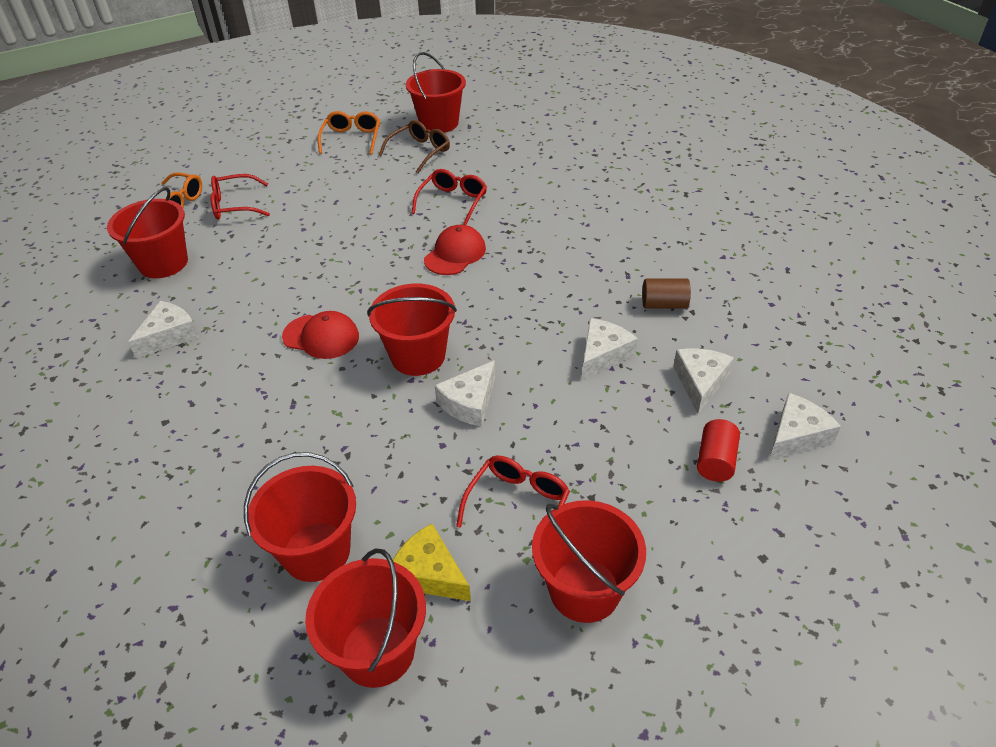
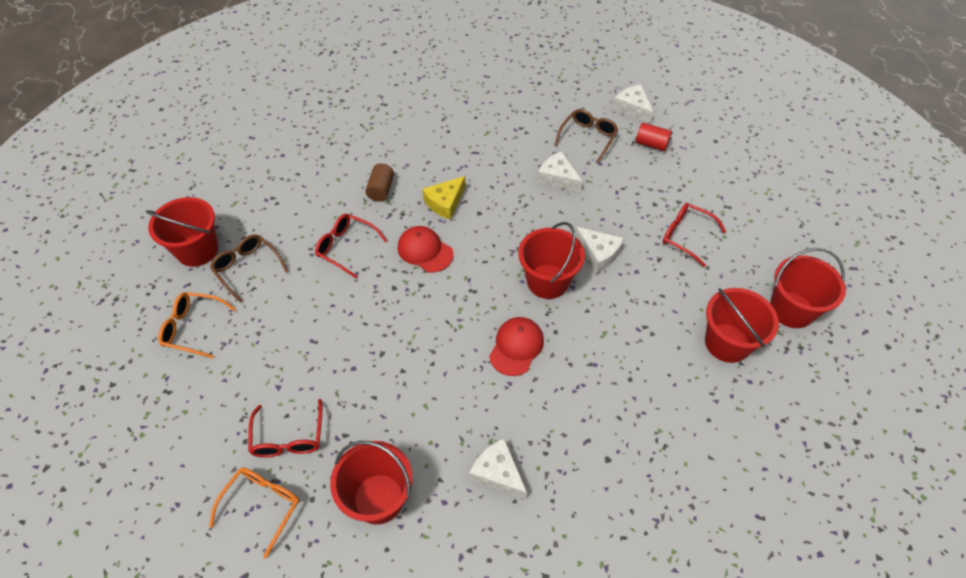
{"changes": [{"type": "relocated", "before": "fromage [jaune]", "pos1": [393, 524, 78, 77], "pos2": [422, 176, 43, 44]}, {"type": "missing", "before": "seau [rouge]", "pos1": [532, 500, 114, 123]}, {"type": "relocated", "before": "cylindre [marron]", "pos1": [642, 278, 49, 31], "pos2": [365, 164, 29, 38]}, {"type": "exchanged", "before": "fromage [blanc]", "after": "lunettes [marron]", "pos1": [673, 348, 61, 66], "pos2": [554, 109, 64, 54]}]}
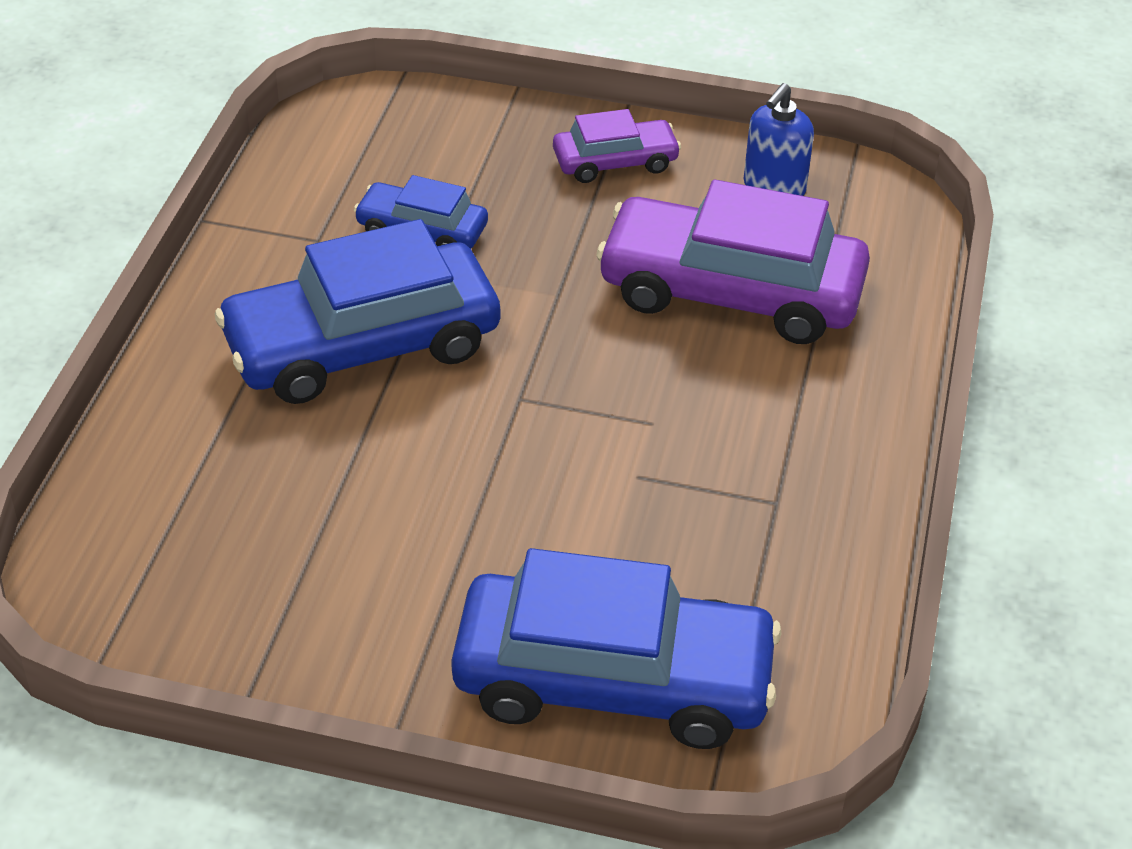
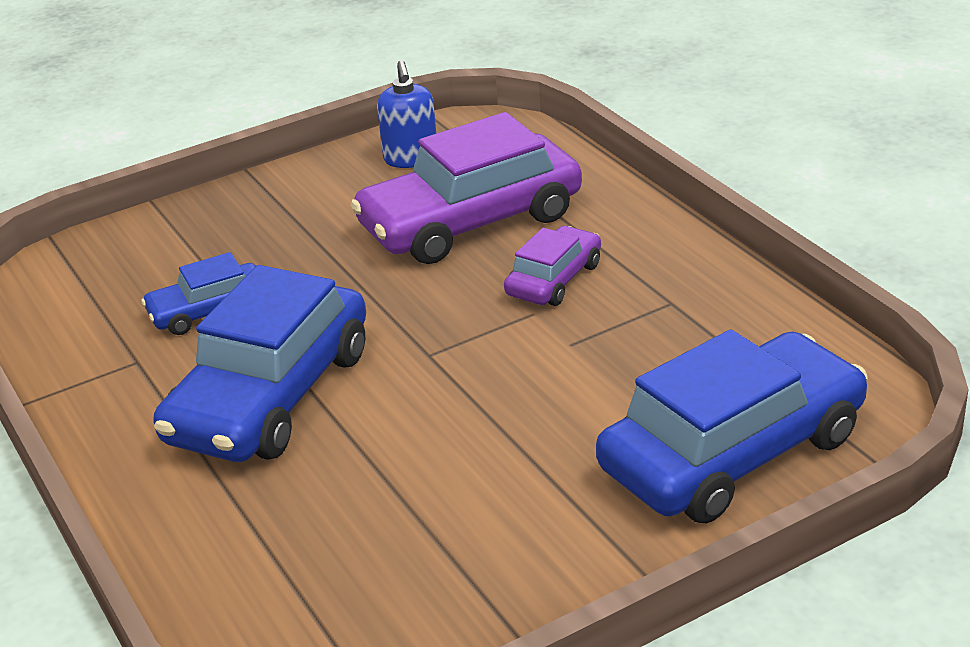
{"changes": [{"type": "relocated", "before": "voiture [violet]", "pos1": [553, 109, 128, 74], "pos2": [504, 226, 97, 80]}]}
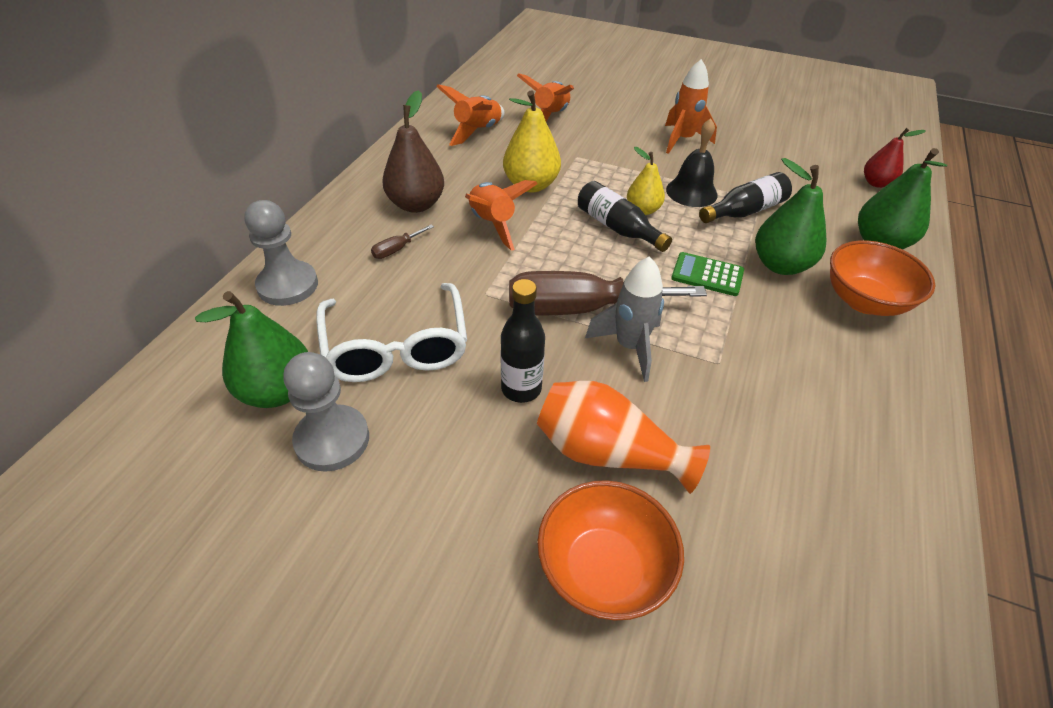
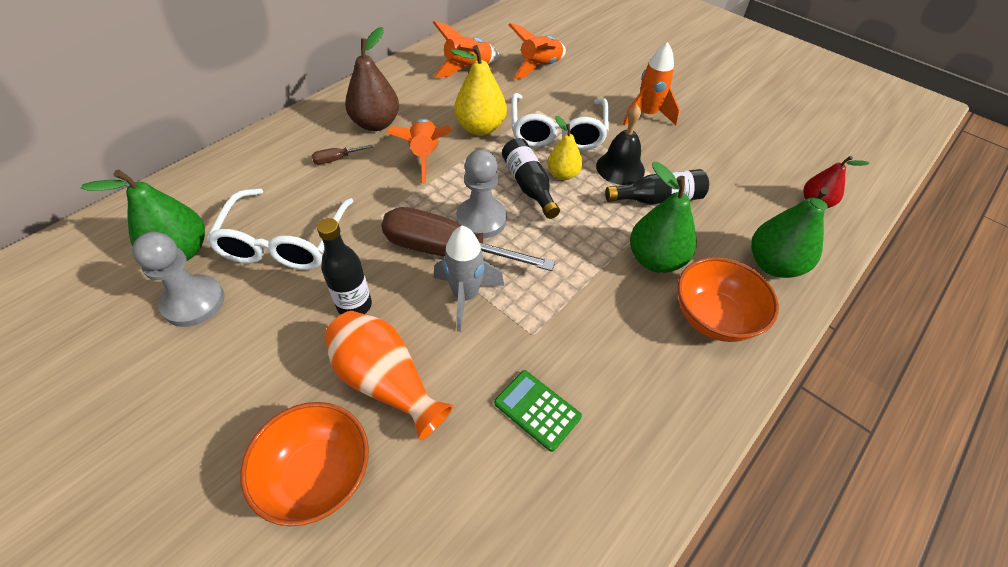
{"changes": [{"type": "relocated", "before": "pion [gris]", "pos1": [244, 200, 74, 106], "pos2": [456, 149, 51, 90]}, {"type": "relocated", "before": "calculatrice [vert]", "pos1": [671, 252, 73, 44], "pos2": [494, 370, 88, 82]}, {"type": "appeared", "after": "lunettes [blanc]", "pos2": [511, 93, 98, 57]}]}
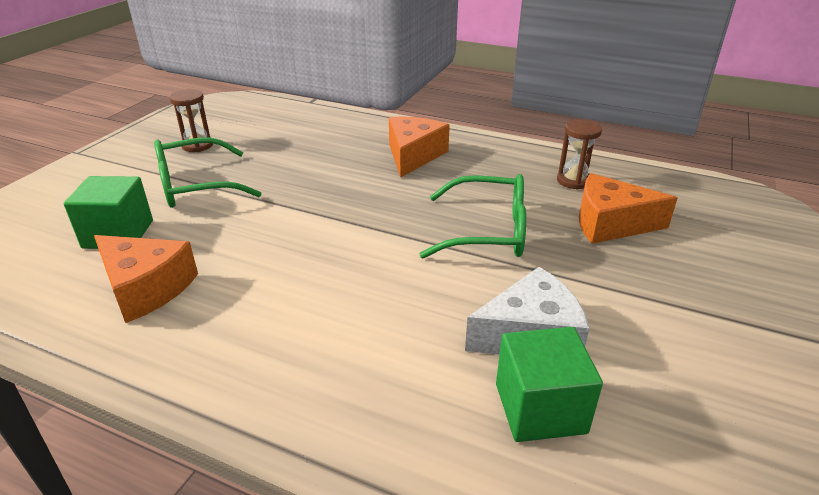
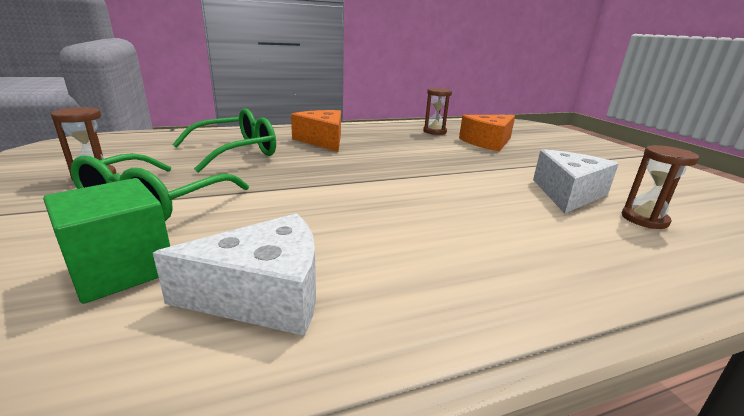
{"changes": [{"type": "colour", "before": "fromage [orange]", "after": "fromage [blanc]", "pos1": [94, 235, 104, 88], "pos2": [153, 213, 163, 123]}, {"type": "relocated", "before": "lunettes [vert]", "pos1": [419, 174, 107, 84], "pos2": [172, 108, 104, 65]}, {"type": "exchanged", "before": "cube [vert]", "after": "sablier [marron]", "pos1": [496, 327, 107, 115], "pos2": [622, 145, 77, 84]}]}
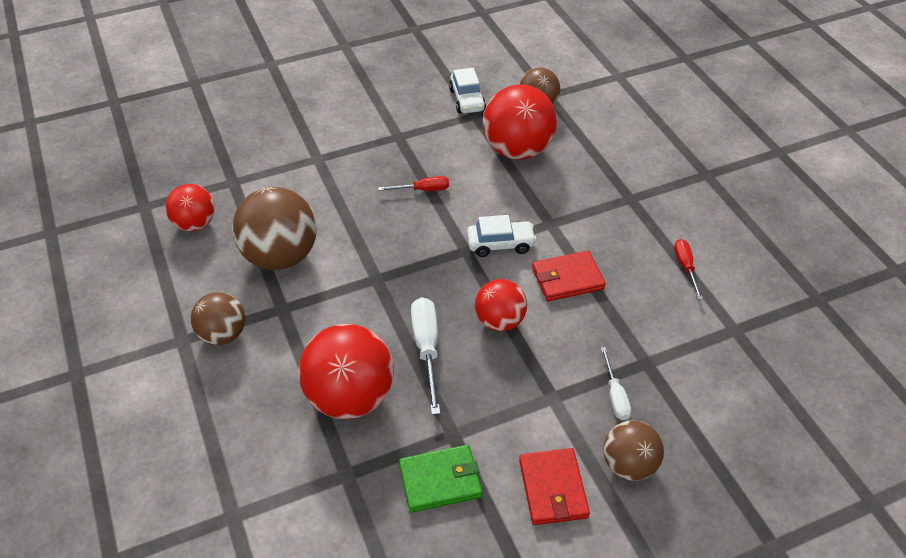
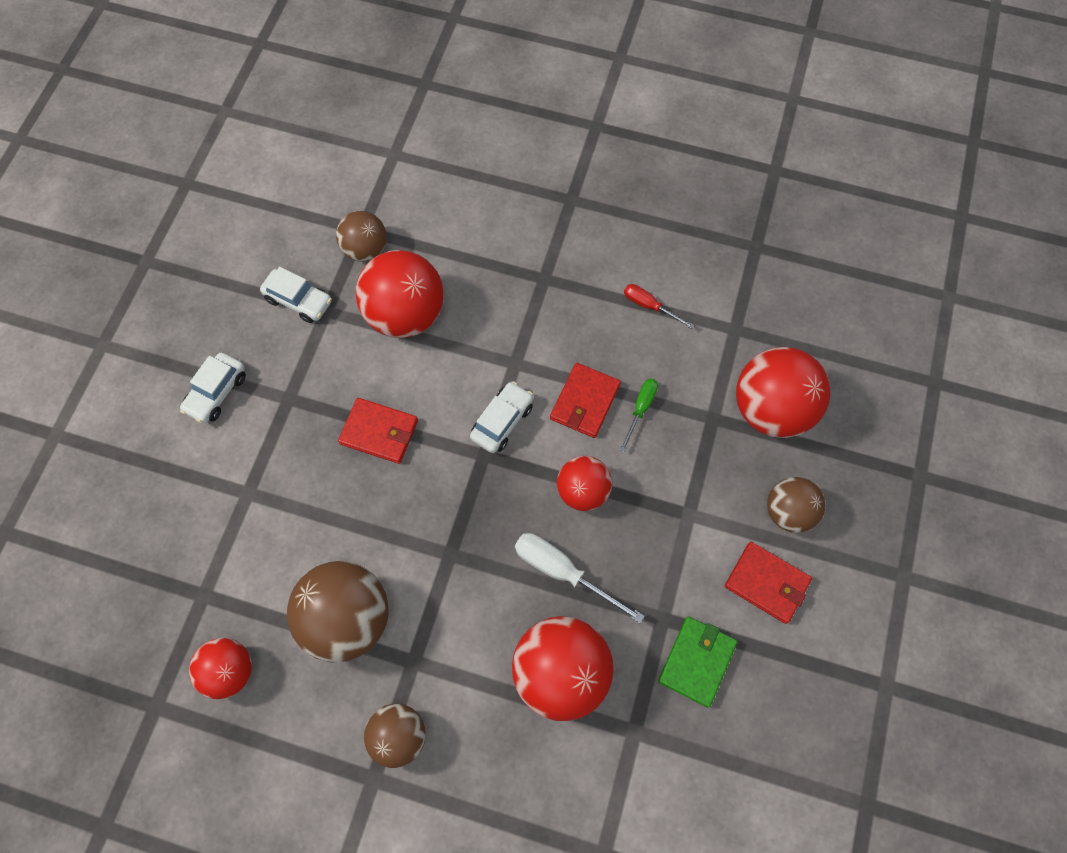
{"changes": [{"type": "exchanged", "before": "tournevis [rouge]", "after": "portefeuille [rouge]", "pos1": [378, 176, 71, 15], "pos2": [338, 398, 80, 66]}, {"type": "missing", "before": "tournevis [blanc]", "pos1": [601, 347, 30, 73]}, {"type": "appeared", "after": "voiture [blanc]", "pos2": [180, 353, 66, 70]}, {"type": "appeared", "after": "tournevis [vert]", "pos2": [620, 378, 38, 74]}, {"type": "appeared", "after": "balle [rouge]", "pos2": [736, 347, 94, 91]}]}
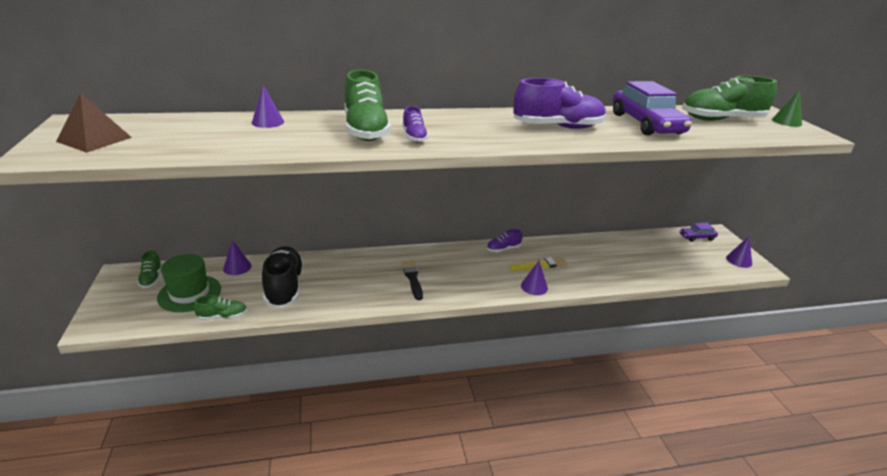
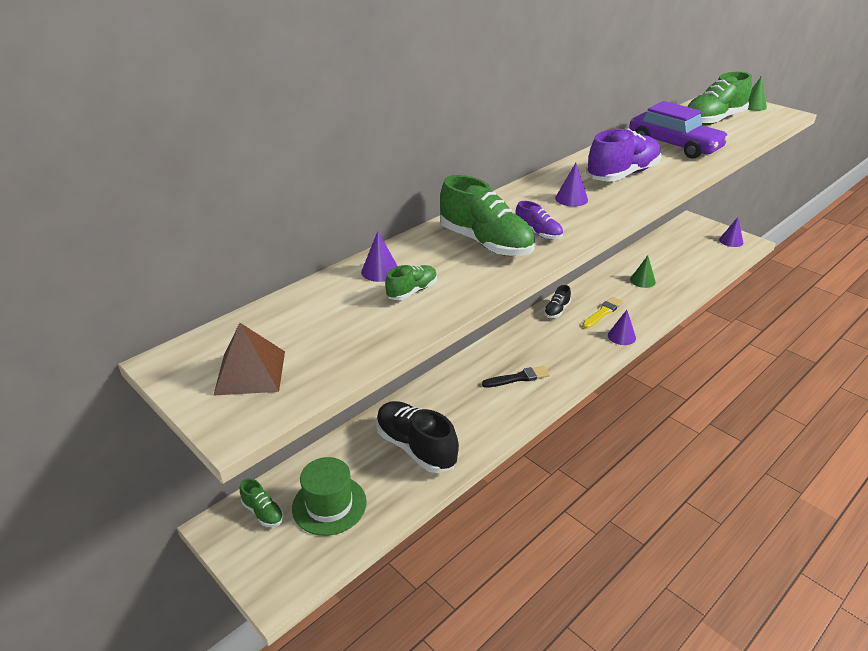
{"changes": [{"type": "relocated", "before": "chaussure [vert]", "pos1": [194, 295, 53, 25], "pos2": [385, 265, 52, 35]}, {"type": "relocated", "before": "cône [violet]", "pos1": [223, 240, 29, 35], "pos2": [555, 163, 33, 44]}, {"type": "spun", "before": "pinceau [noir]", "pos1": [402, 260, 21, 40], "pos2": [482, 366, 68, 22], "turn": 120}, {"type": "colour", "before": "chaussure [violet]", "after": "chaussure [noir]", "pos1": [487, 229, 35, 23], "pos2": [544, 285, 27, 33]}, {"type": "missing", "before": "voiture [violet]", "pos1": [680, 223, 38, 19]}, {"type": "appeared", "after": "cône [vert]", "pos2": [630, 256, 26, 32]}]}
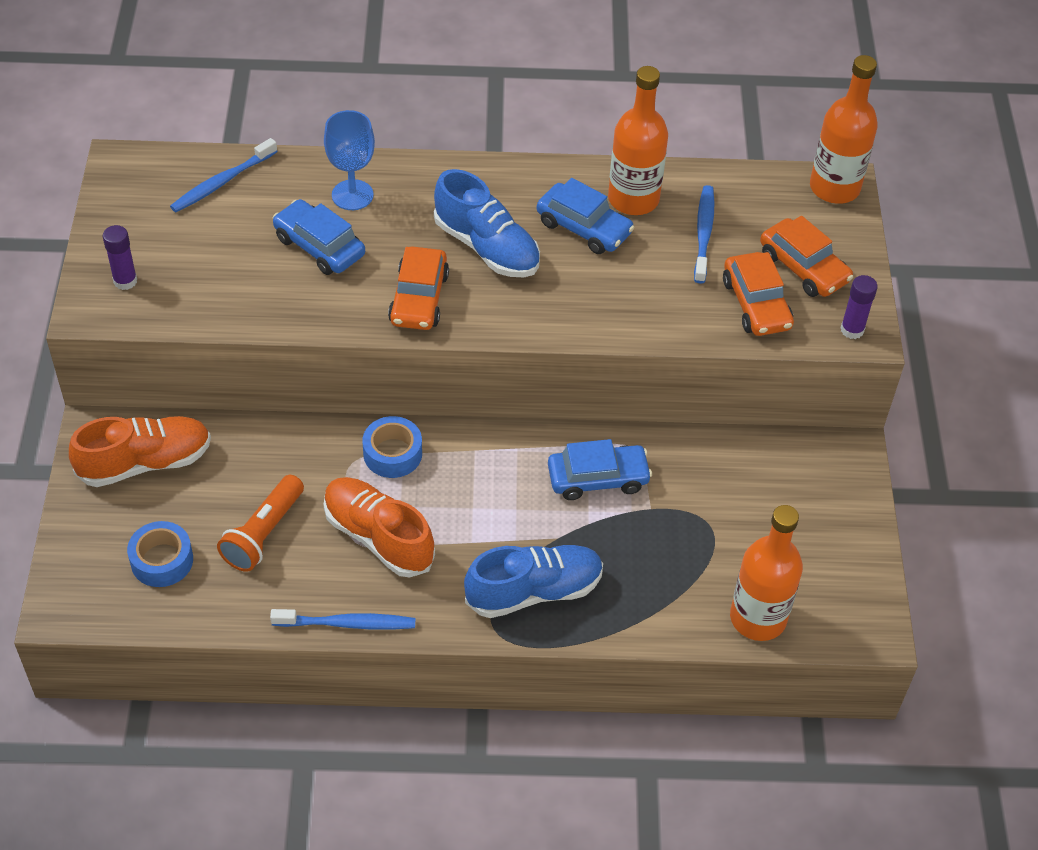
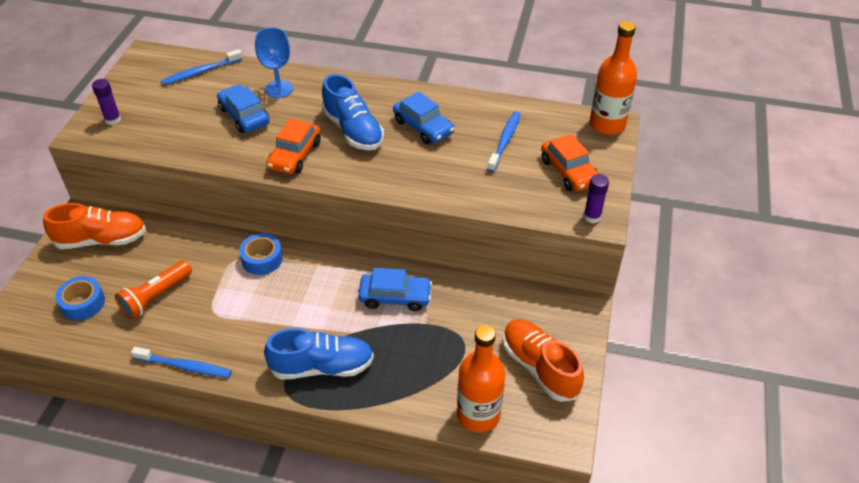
{"changes": [{"type": "relocated", "before": "chaussure [orange]", "pos1": [324, 477, 111, 100], "pos2": [503, 319, 81, 83]}, {"type": "missing", "before": "bouteille [orange]", "pos1": [608, 66, 60, 149]}, {"type": "missing", "before": "voiture [orange]", "pos1": [723, 252, 71, 84]}]}
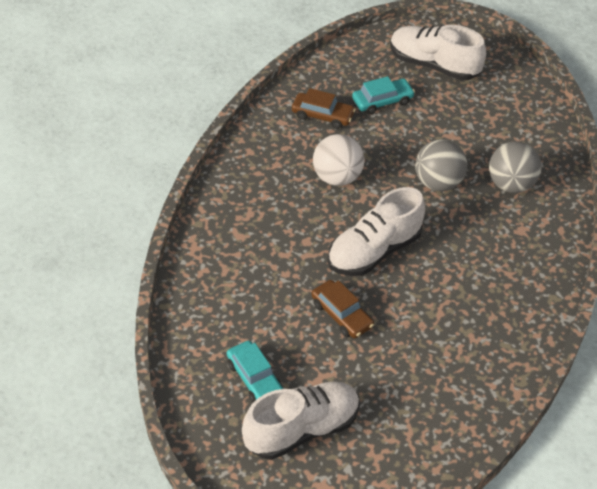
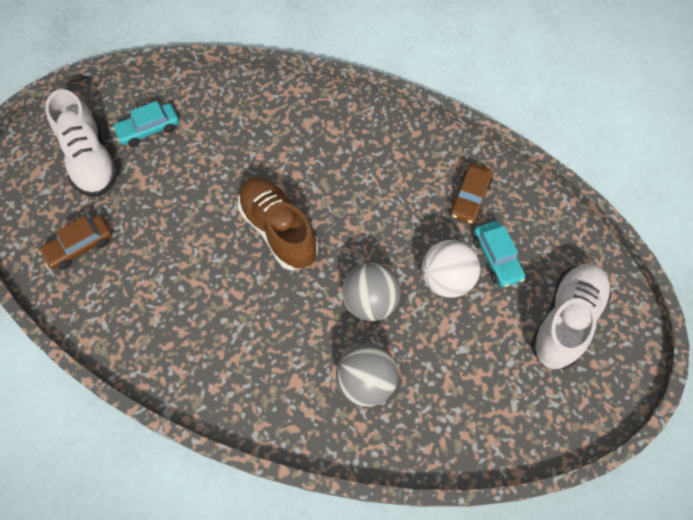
{"changes": [{"type": "relocated", "before": "voiture [marron]", "pos1": [311, 280, 63, 58], "pos2": [38, 215, 74, 54]}, {"type": "relocated", "before": "balle [blanc]", "pos1": [313, 134, 51, 52], "pos2": [422, 240, 58, 58]}, {"type": "colour", "before": "chaussure [blanc]", "after": "chaussure [marron]", "pos1": [328, 187, 97, 89], "pos2": [237, 177, 81, 94]}]}
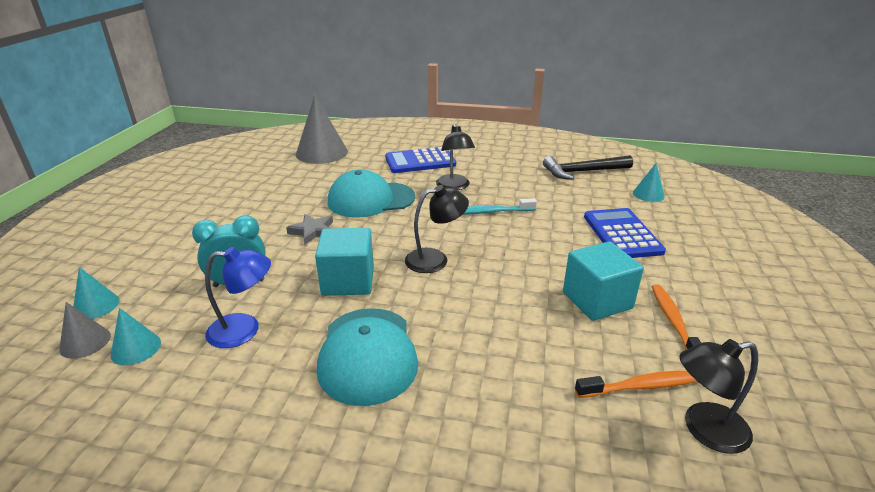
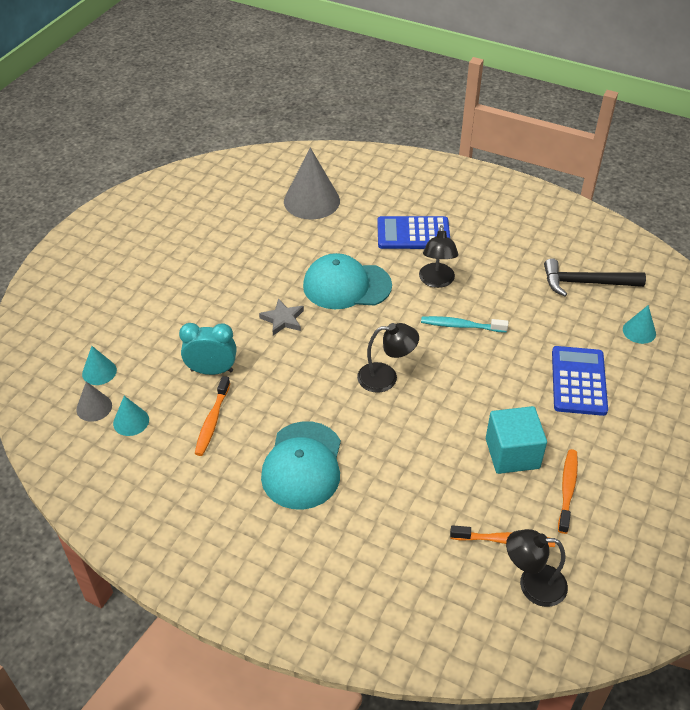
{"changes": [{"type": "exchanged", "before": "lampe [bleu]", "after": "brosse à dents [orange]", "pos1": [205, 247, 66, 101], "pos2": [195, 376, 35, 80]}, {"type": "missing", "before": "cube [turquoise]", "pos1": [315, 228, 59, 68]}]}
